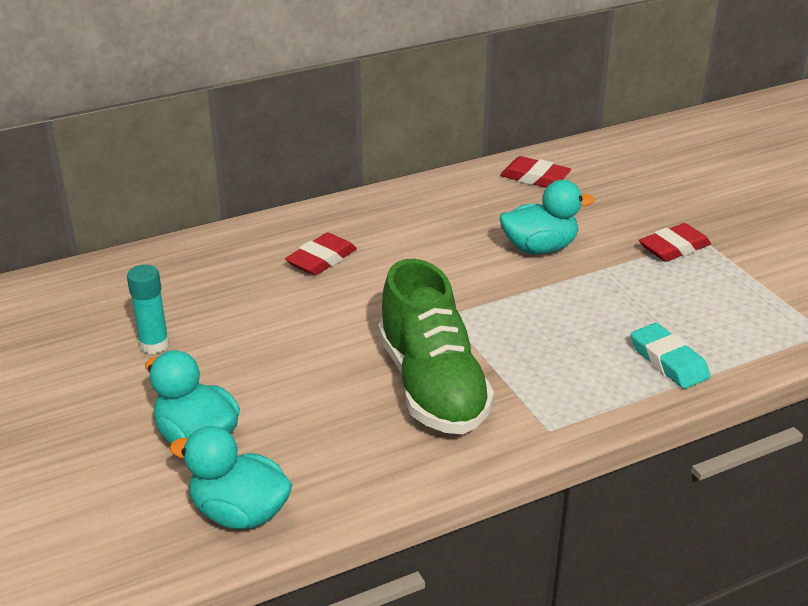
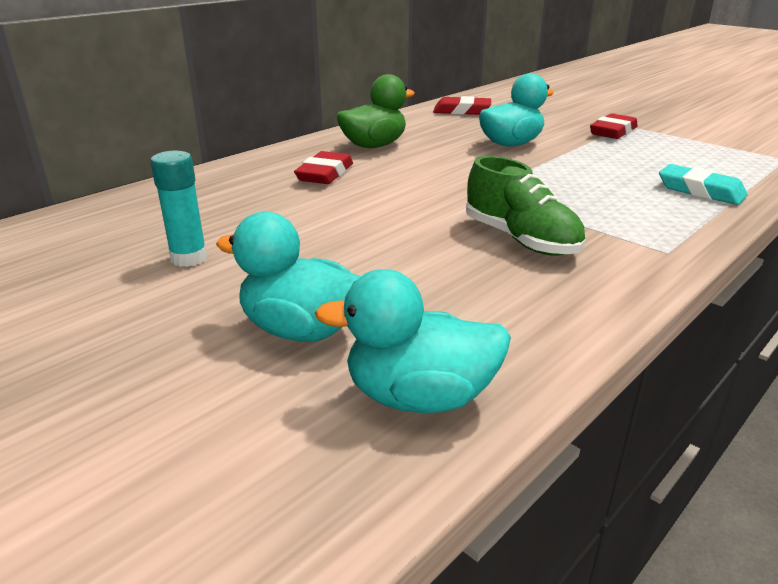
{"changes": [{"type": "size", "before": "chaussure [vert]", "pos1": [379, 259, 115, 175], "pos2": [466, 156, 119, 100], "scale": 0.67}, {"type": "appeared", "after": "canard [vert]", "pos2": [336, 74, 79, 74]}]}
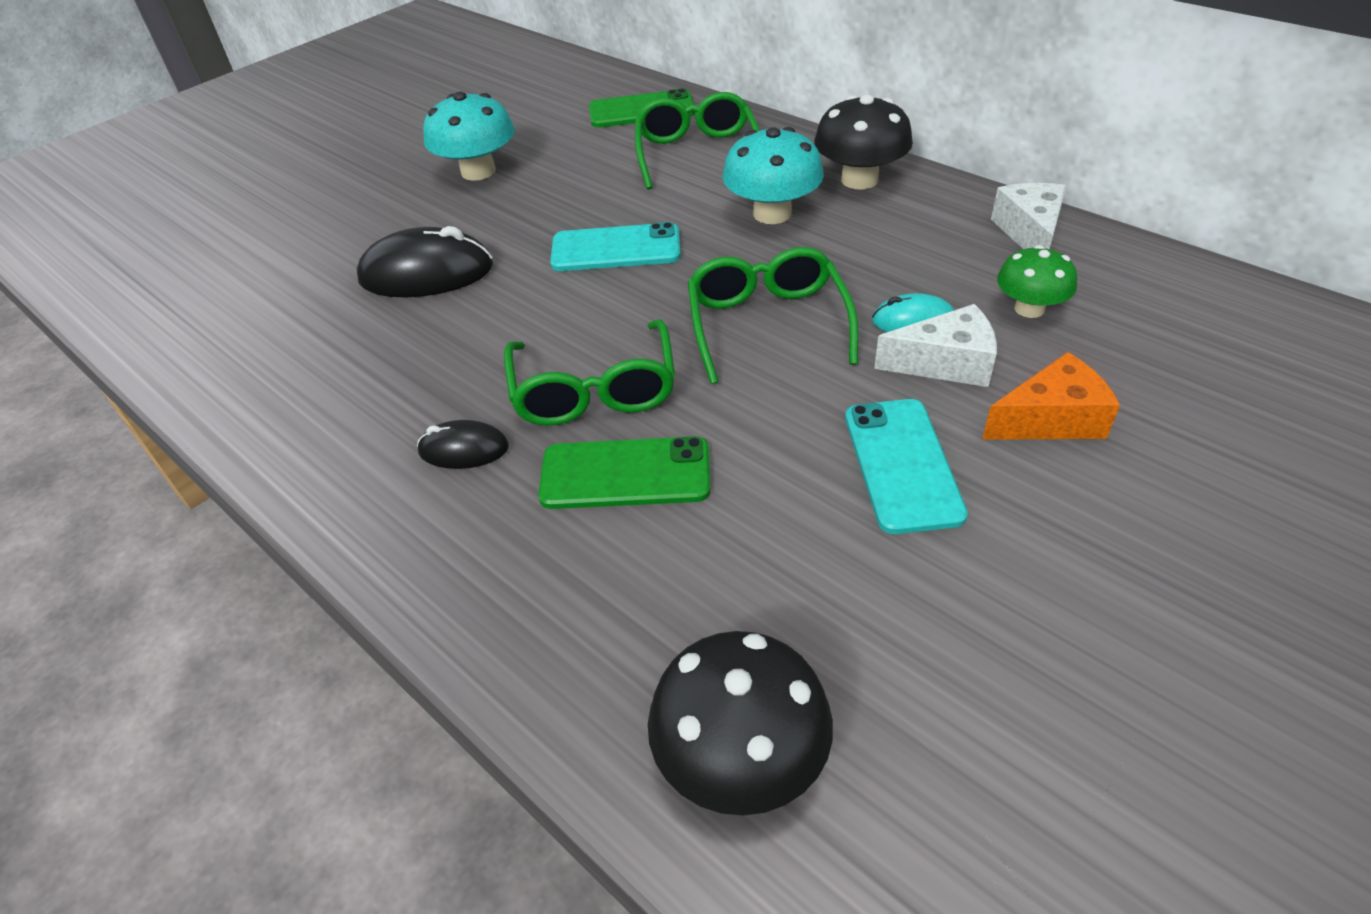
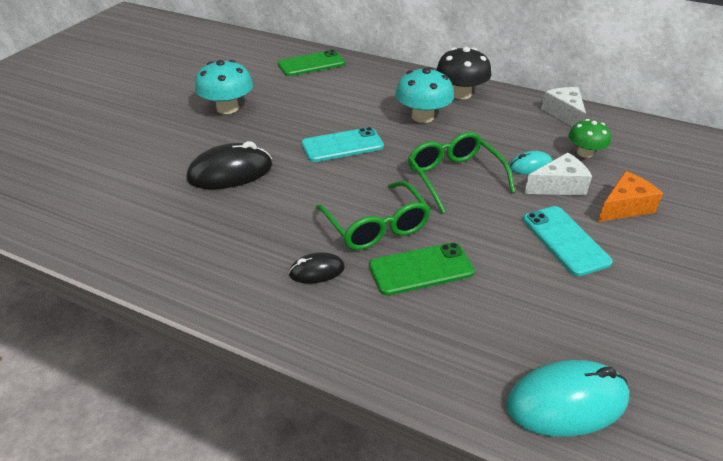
{"changes": [{"type": "missing", "before": "lunettes [vert]", "pos1": [635, 92, 125, 98]}, {"type": "exchanged", "before": "champignon [noir]", "after": "souris [turquoise]", "pos1": [648, 631, 185, 185], "pos2": [506, 360, 123, 77]}]}
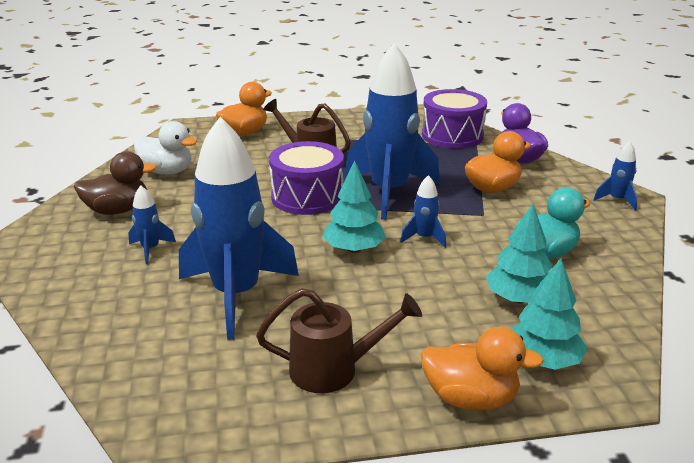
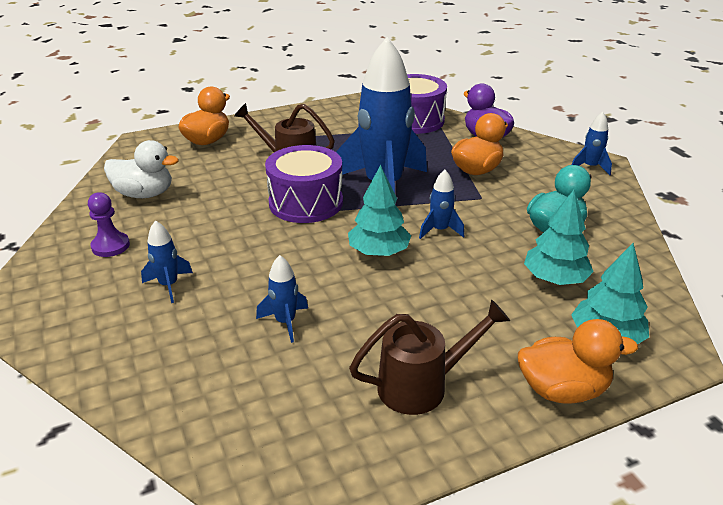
{"changes": [{"type": "exchanged", "before": "canard [marron]", "after": "pion [violet]", "pos1": [73, 151, 84, 64], "pos2": [88, 192, 42, 65]}, {"type": "size", "before": "fusée [bleu]", "pos1": [179, 117, 120, 223], "pos2": [256, 255, 52, 88], "scale": 0.42}]}
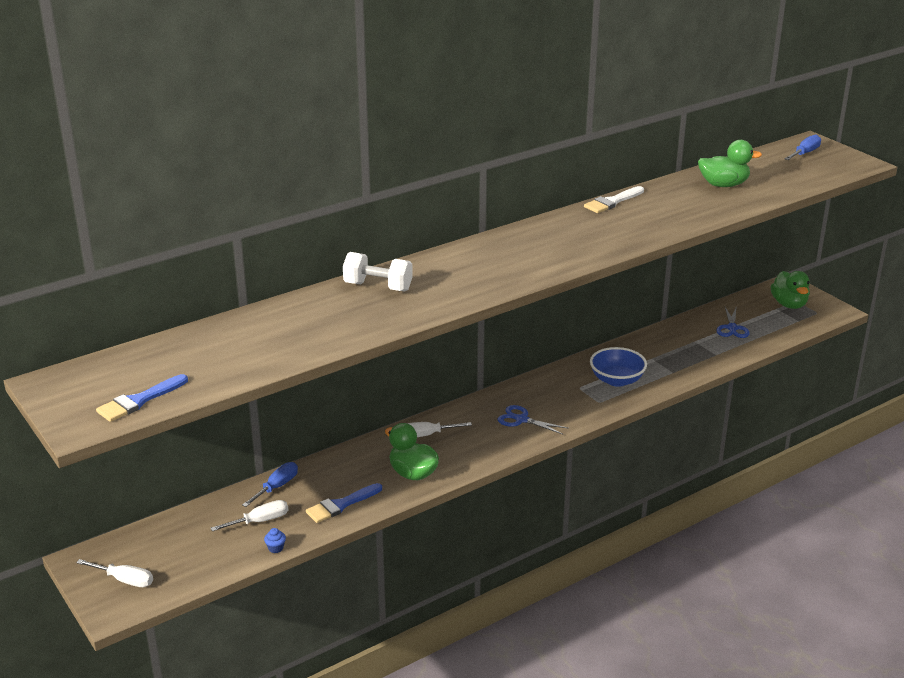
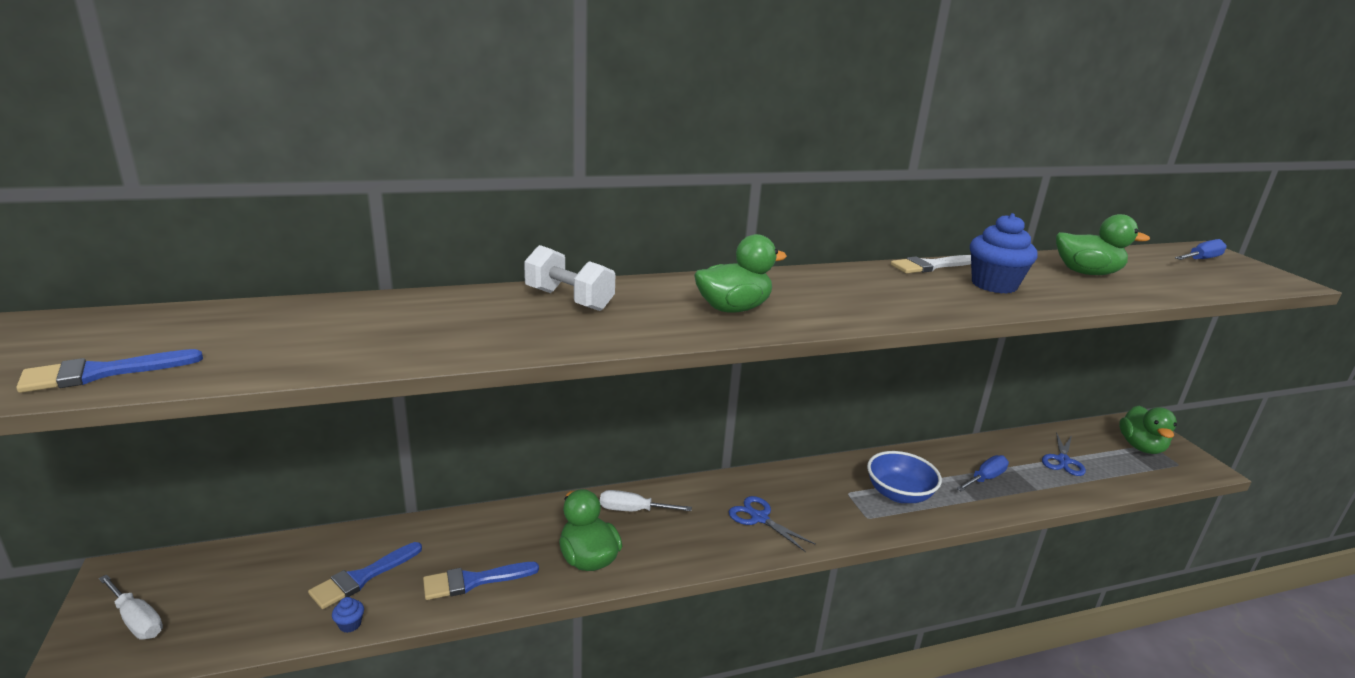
{"changes": [{"type": "exchanged", "before": "tournevis [blanc]", "after": "pinceau [bleu]", "pos1": [210, 500, 78, 31], "pos2": [308, 542, 114, 67]}, {"type": "relocated", "before": "tournevis [bleu]", "pos1": [242, 462, 56, 45], "pos2": [956, 455, 53, 36]}, {"type": "appeared", "after": "canard [vert]", "pos2": [694, 234, 93, 79]}, {"type": "appeared", "after": "muffin [bleu]", "pos2": [970, 213, 68, 81]}]}
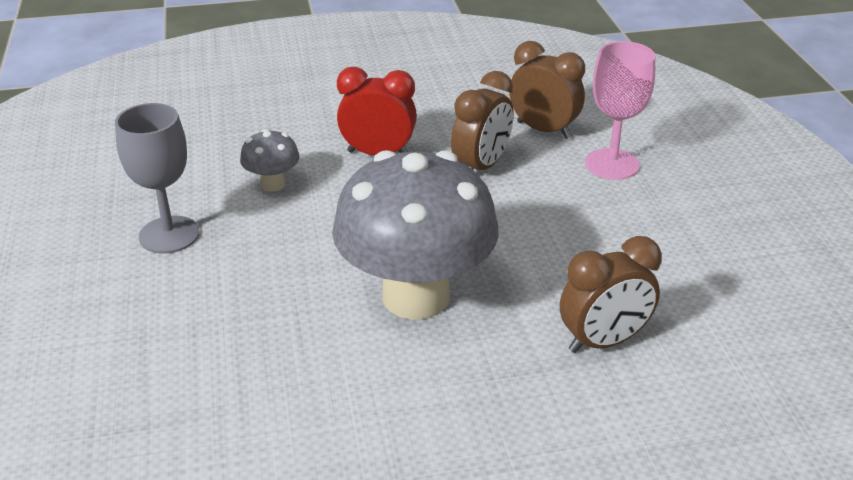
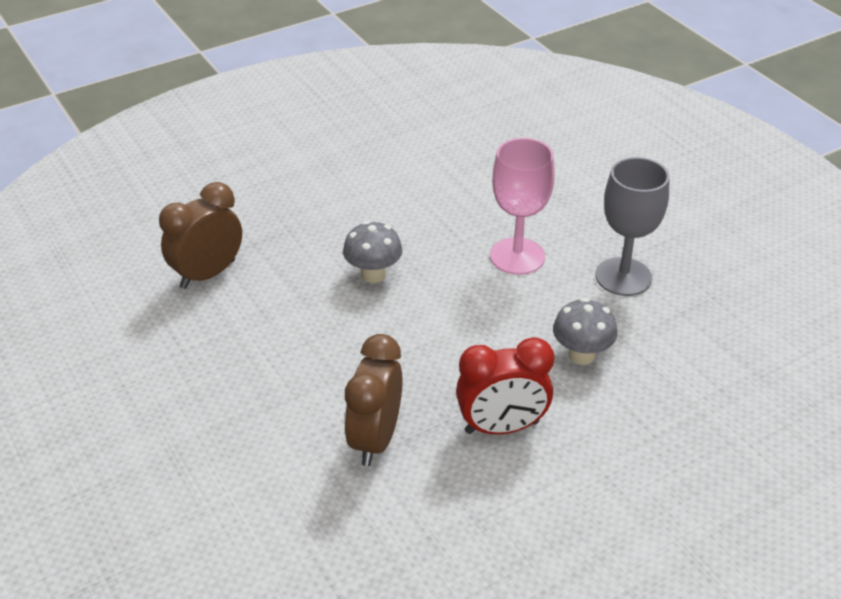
{"changes": [{"type": "size", "before": "champignon [gris]", "pos1": [332, 150, 167, 170], "pos2": [343, 221, 59, 62], "scale": 0.42}, {"type": "missing", "before": "réveil [marron]", "pos1": [509, 41, 76, 98]}, {"type": "relocated", "before": "verre à pied [rose]", "pos1": [585, 41, 70, 139], "pos2": [490, 138, 65, 137]}]}
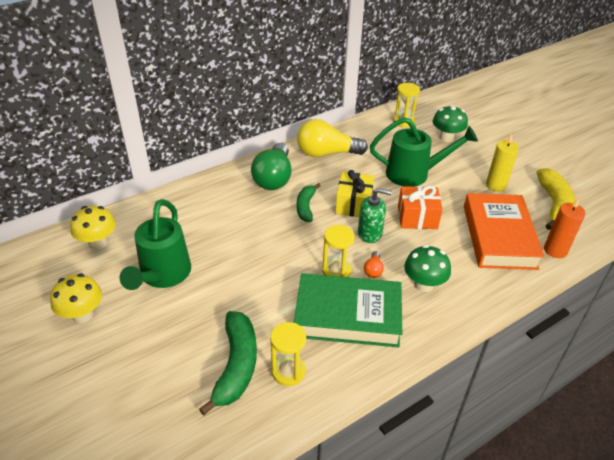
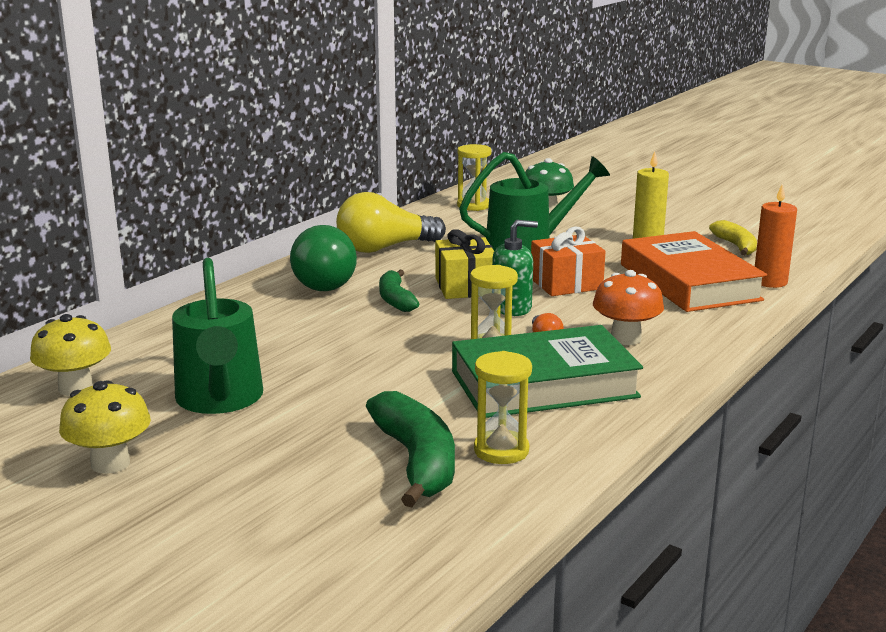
{"changes": [{"type": "colour", "before": "champignon [vert]", "after": "champignon [orange]", "pos1": [404, 245, 47, 47], "pos2": [593, 270, 71, 75]}, {"type": "size", "before": "banane [jaune]", "pos1": [537, 168, 38, 62], "pos2": [709, 220, 48, 35], "scale": 0.62}]}
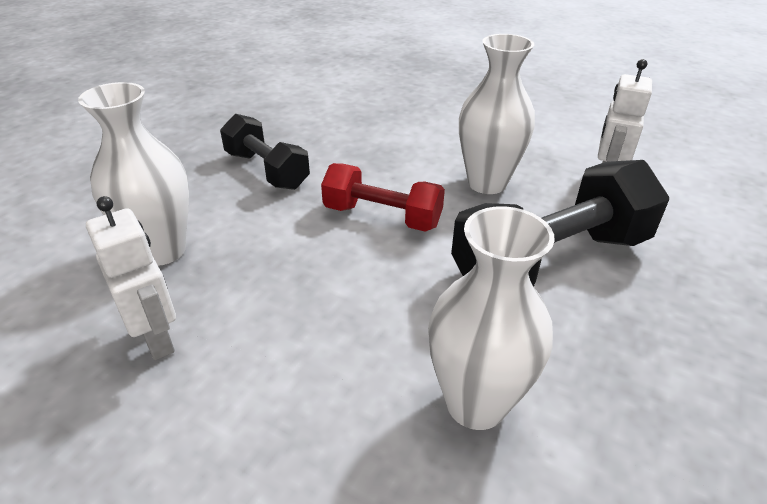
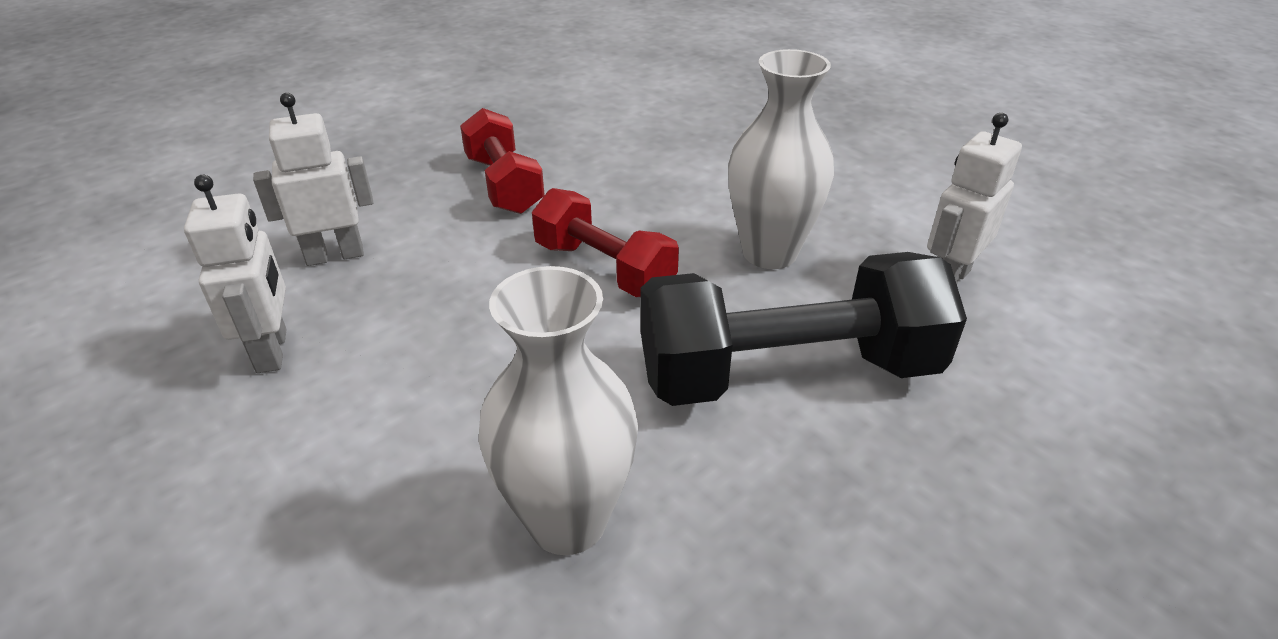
{"changes": [{"type": "exchanged", "before": "vase [blanc]", "after": "robot [blanc]", "pos1": [78, 82, 111, 184], "pos2": [253, 93, 120, 173]}, {"type": "colour", "before": "haltère [noir]", "after": "haltère [rouge]", "pos1": [220, 113, 90, 77], "pos2": [460, 108, 85, 106]}]}
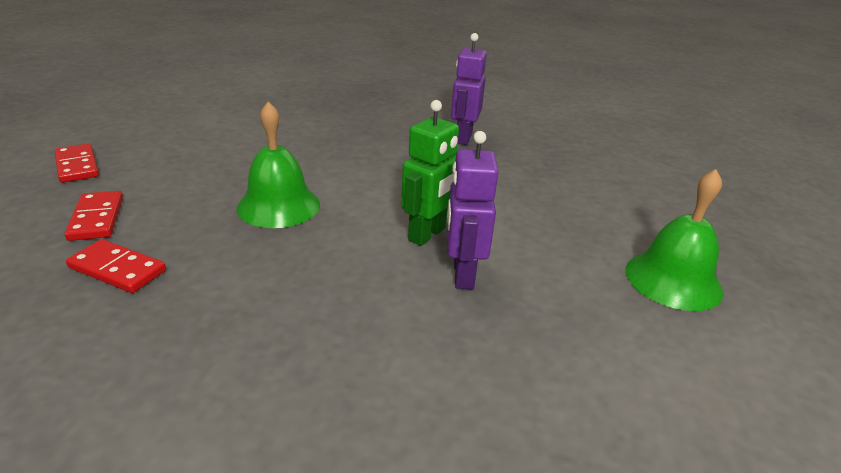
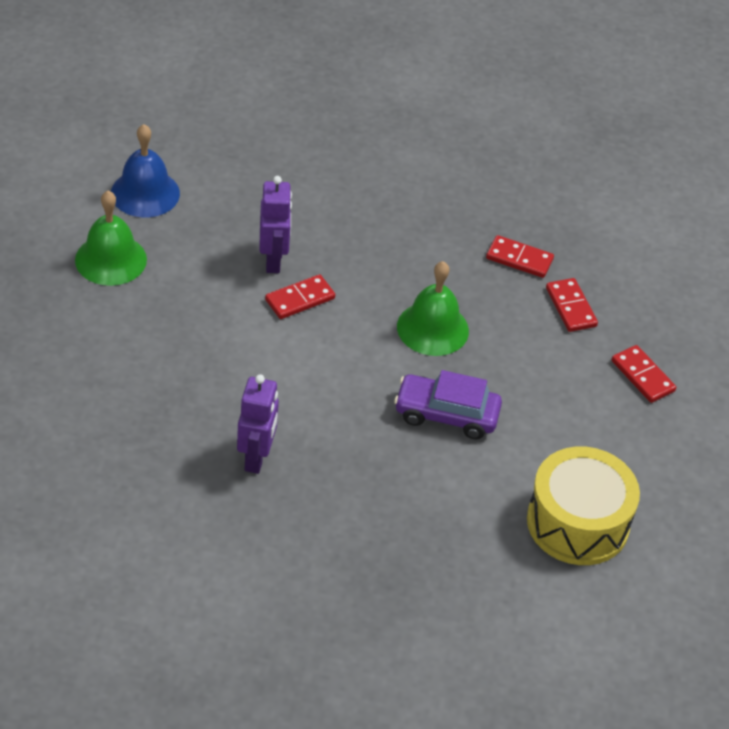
{"changes": [{"type": "exchanged", "before": "robot [vert]", "after": "domino [rouge]", "pos1": [401, 100, 58, 146], "pos2": [265, 274, 70, 45]}, {"type": "appeared", "after": "cloche [bleu]", "pos2": [111, 124, 69, 94]}, {"type": "appeared", "after": "voiture [violet]", "pos2": [394, 370, 108, 70]}, {"type": "appeared", "after": "tambour [jaune]", "pos2": [527, 446, 113, 119]}]}
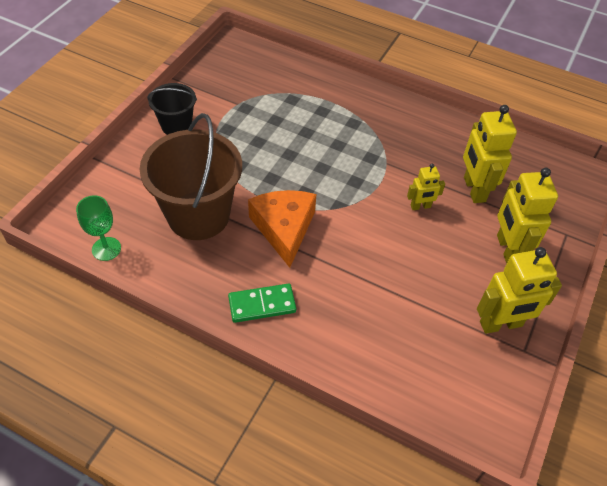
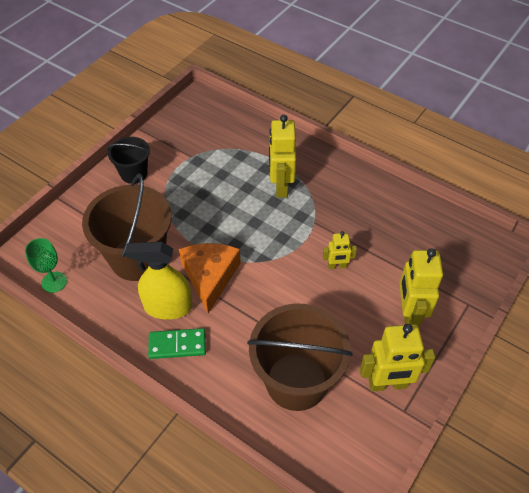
{"changes": [{"type": "relocated", "before": "robot [jaune]", "pos1": [463, 105, 54, 98], "pos2": [269, 115, 27, 83]}, {"type": "appeared", "after": "vaporisateur [jaune]", "pos2": [125, 242, 67, 78]}, {"type": "appeared", "after": "seau [marron]", "pos2": [247, 304, 106, 107]}]}
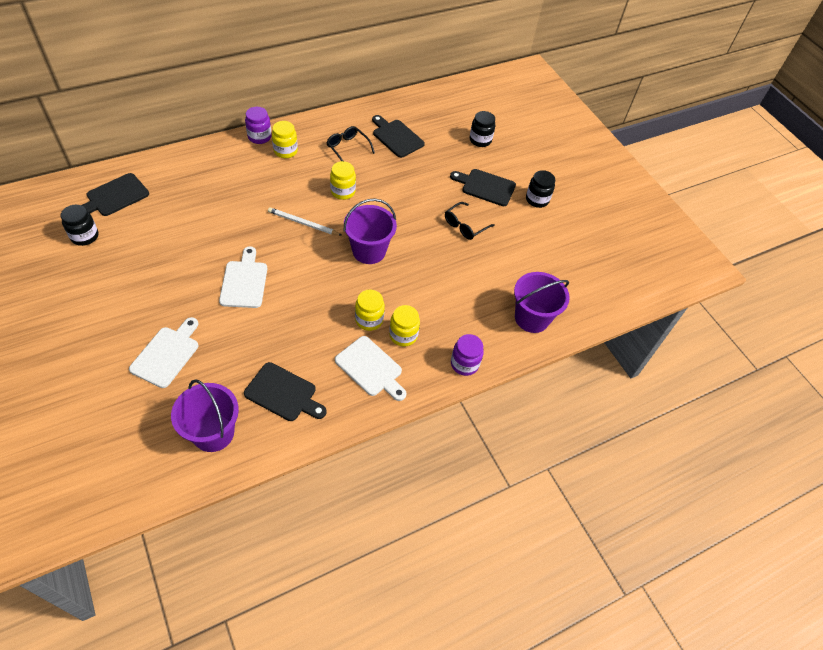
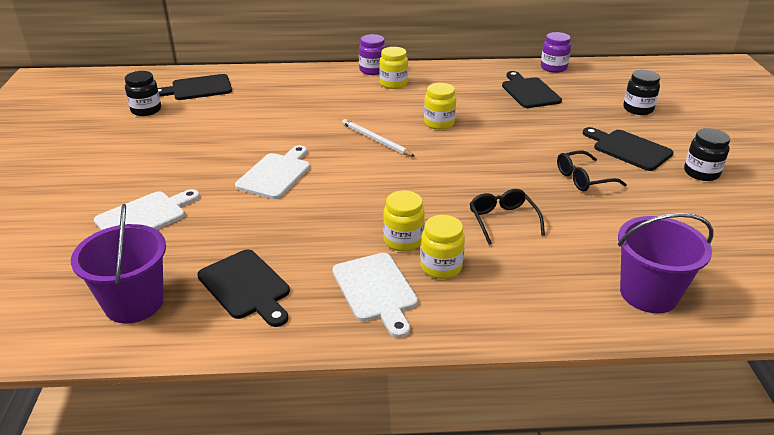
{"changes": [{"type": "relocated", "before": "lunettes [noir]", "pos1": [326, 126, 49, 35], "pos2": [470, 189, 75, 56]}, {"type": "missing", "before": "seau [violet]", "pos1": [344, 199, 53, 65]}, {"type": "relocated", "before": "bocal [violet]", "pos1": [451, 334, 33, 42], "pos2": [541, 32, 30, 41]}]}
